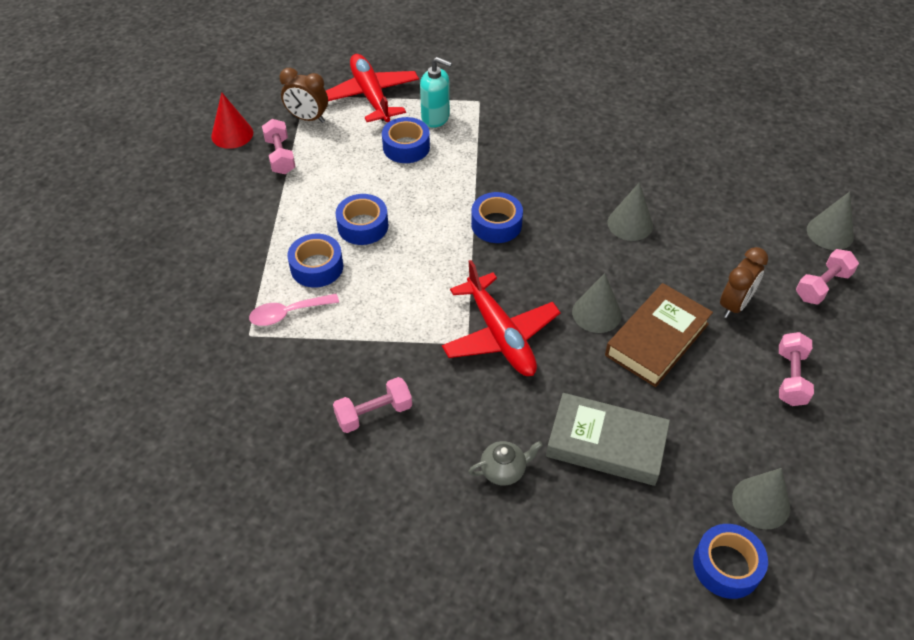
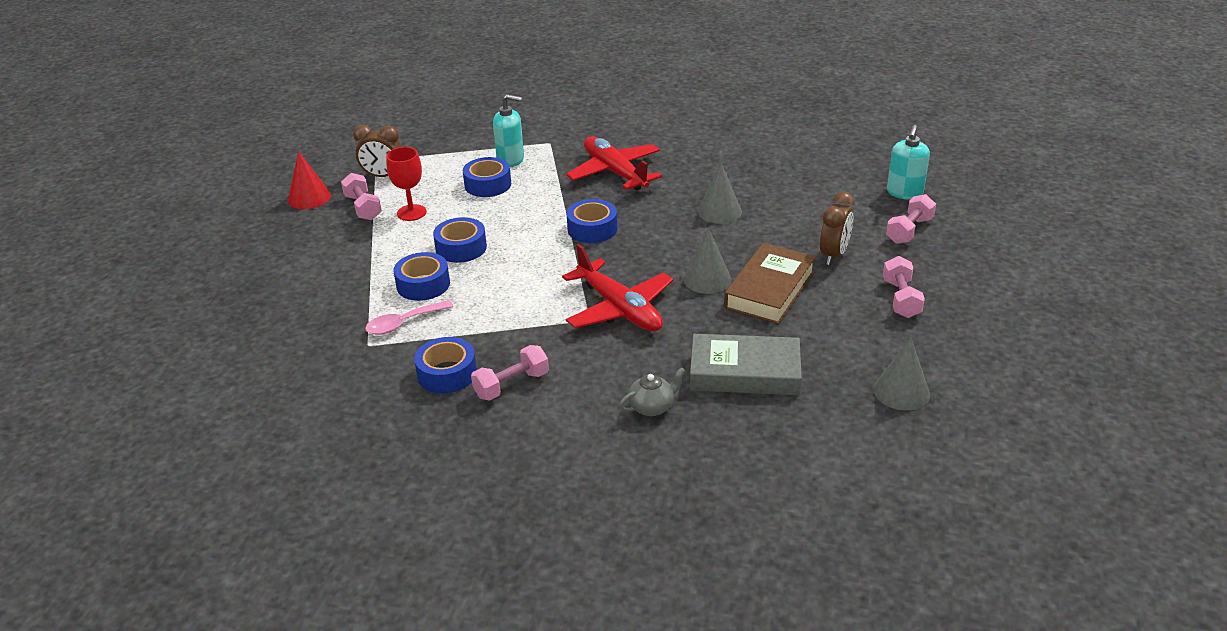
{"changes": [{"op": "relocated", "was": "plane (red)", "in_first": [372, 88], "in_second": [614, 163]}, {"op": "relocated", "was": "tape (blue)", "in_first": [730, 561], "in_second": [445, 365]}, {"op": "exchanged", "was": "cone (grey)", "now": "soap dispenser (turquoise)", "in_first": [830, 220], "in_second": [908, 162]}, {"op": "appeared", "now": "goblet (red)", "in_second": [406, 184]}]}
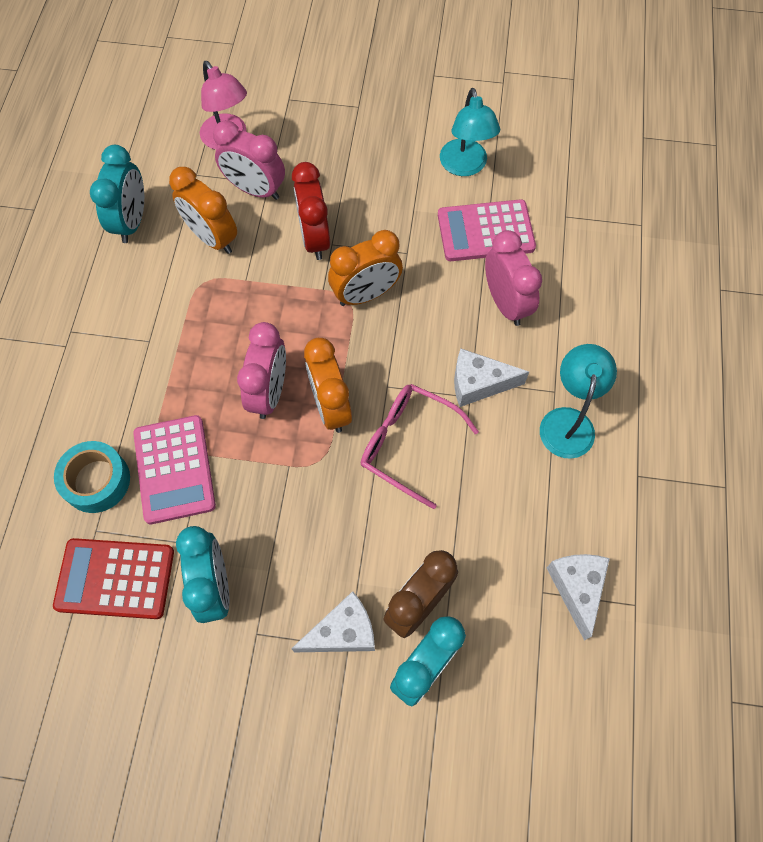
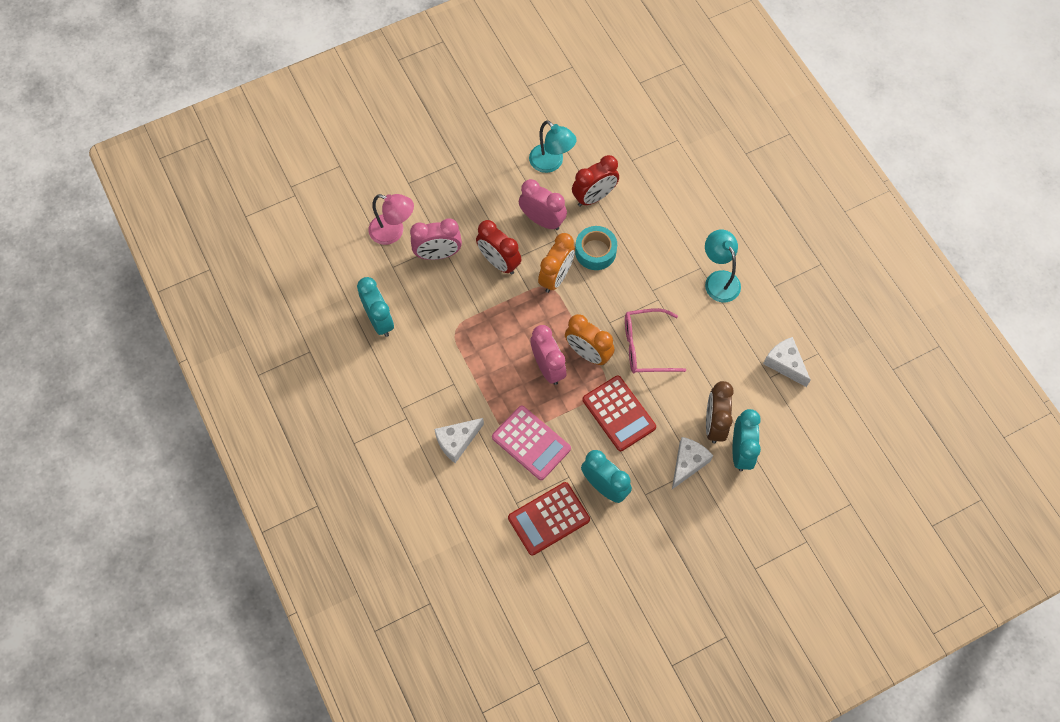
{"changes": [{"op": "relocated", "was": "tape (turquoise)", "in_first": [92, 477], "in_second": [596, 248]}, {"op": "missing", "was": "clock (orange)", "in_first": [203, 210]}, {"op": "exchanged", "was": "calculator (pink)", "now": "clock (red)", "in_first": [487, 230], "in_second": [595, 181]}, {"op": "relocated", "was": "cheese (white)", "in_first": [491, 378], "in_second": [459, 440]}, {"op": "relocated", "was": "clock (pink)", "in_first": [513, 278], "in_second": [543, 204]}, {"op": "appeared", "now": "calculator (red)", "in_second": [619, 413]}]}
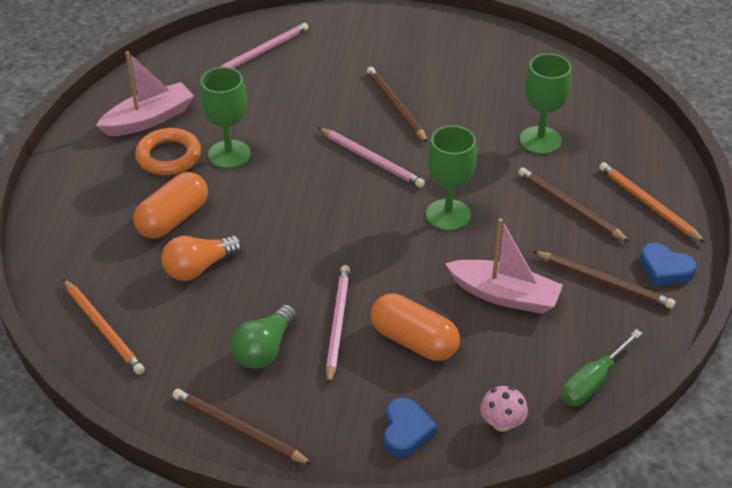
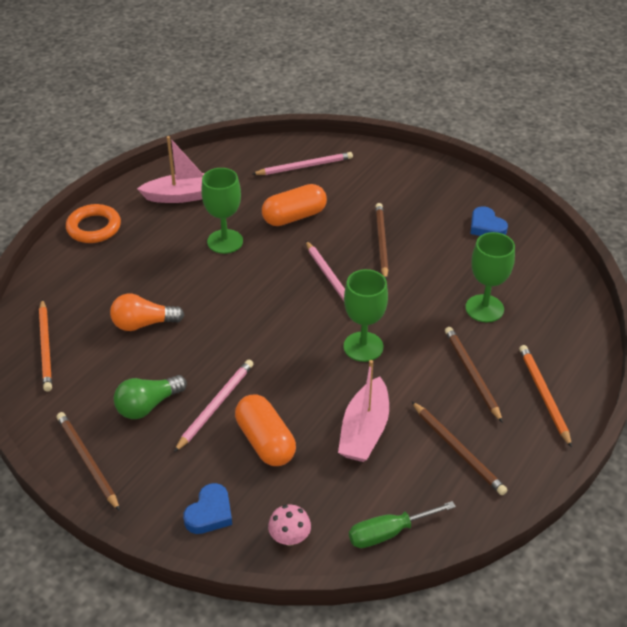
{"changes": [{"op": "relocated", "was": "capsule (orange)", "in_first": [170, 205], "in_second": [294, 205]}, {"op": "relocated", "was": "ring (orange)", "in_first": [168, 151], "in_second": [93, 223]}, {"op": "spun", "was": "boat (pink)", "in_first": [504, 266], "in_second": [363, 411], "clockwise": 60}, {"op": "relocated", "was": "heart (blue)", "in_first": [668, 264], "in_second": [489, 221]}]}
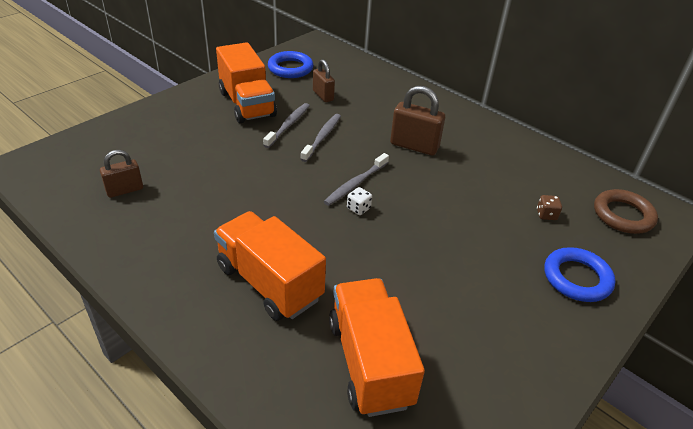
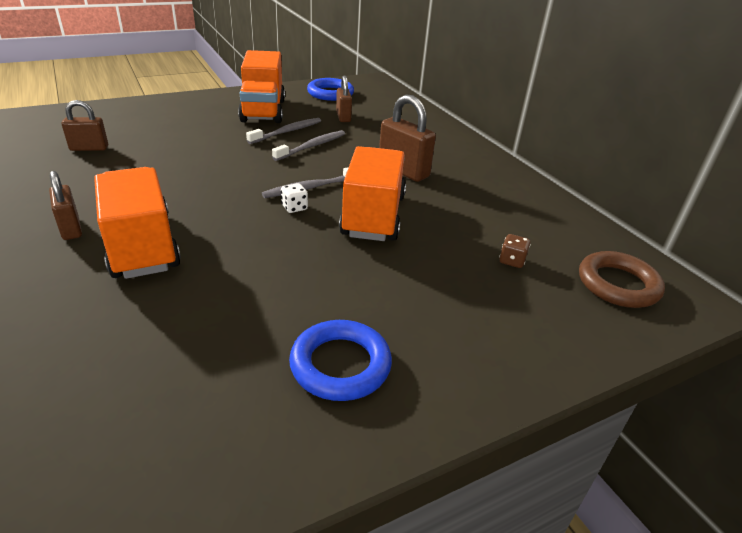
{"changes": [{"op": "relocated", "was": "truck (orange)", "in_first": [377, 347], "in_second": [372, 193]}, {"op": "relocated", "was": "ring (blue)", "in_first": [580, 274], "in_second": [340, 360]}, {"op": "appeared", "now": "padlock (brown)", "in_second": [65, 205]}]}
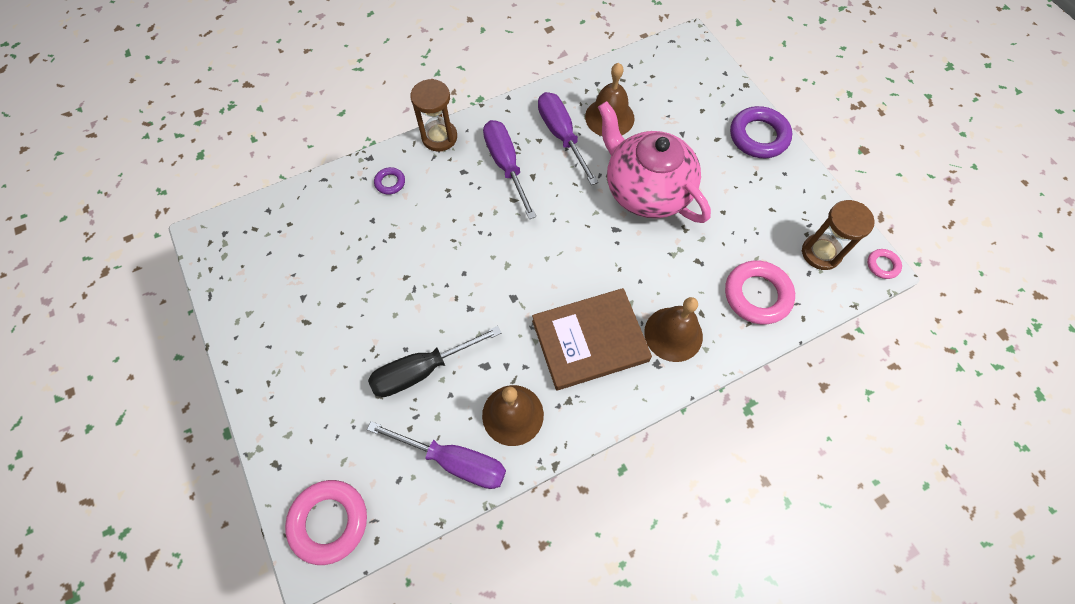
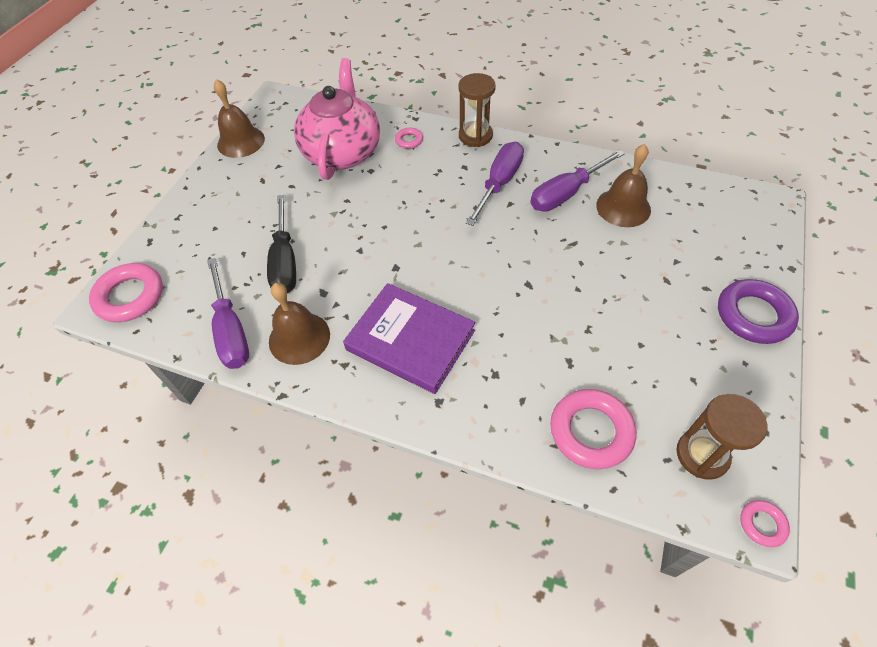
{"changes": [{"op": "spun", "was": "screwdriver (black)", "in_first": [434, 361], "in_second": [281, 244], "clockwise": -120}, {"op": "colour", "was": "ring (purple)", "now": "ring (pink)", "in_first": [389, 181], "in_second": [409, 138]}, {"op": "colour", "was": "book (brown)", "now": "book (purple)", "in_first": [592, 339], "in_second": [409, 338]}, {"op": "spun", "was": "screwdriver (purple)", "in_first": [568, 138], "in_second": [577, 180], "clockwise": -150}, {"op": "relocated", "was": "teapot (pink)", "in_first": [654, 162], "in_second": [337, 119]}, {"op": "relocated", "was": "bell (brown)", "in_first": [673, 329], "in_second": [239, 118]}]}
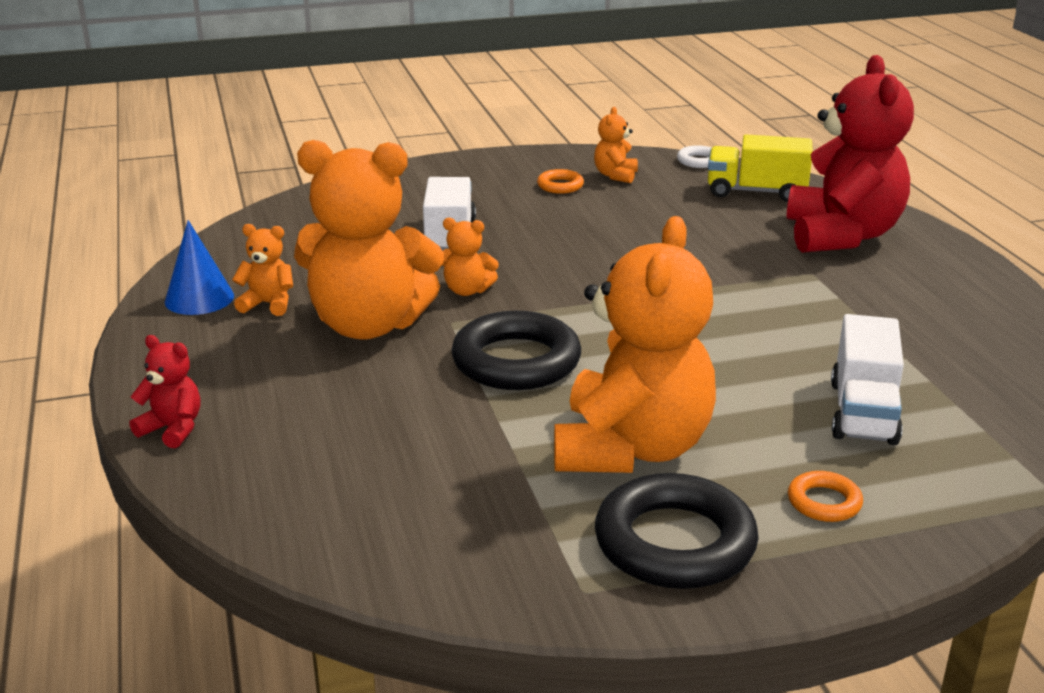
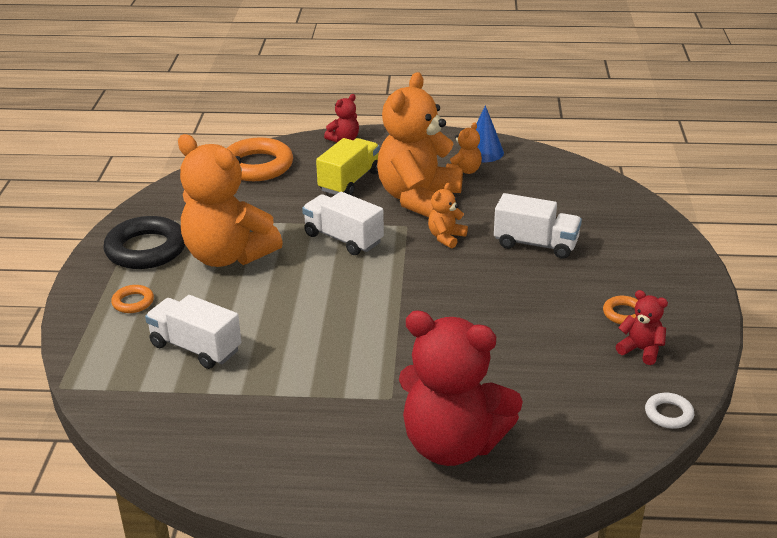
{"changes": [{"op": "exchanged", "was": "ring (black)", "now": "truck (white)", "in_first": [516, 350], "in_second": [343, 223]}, {"op": "colour", "was": "teddy bear (orange)", "now": "teddy bear (red)", "in_first": [616, 145], "in_second": [642, 327]}, {"op": "relocated", "was": "truck (yellow)", "in_first": [760, 168], "in_second": [348, 166]}, {"op": "appeared", "now": "ring (orange)", "in_second": [260, 159]}]}
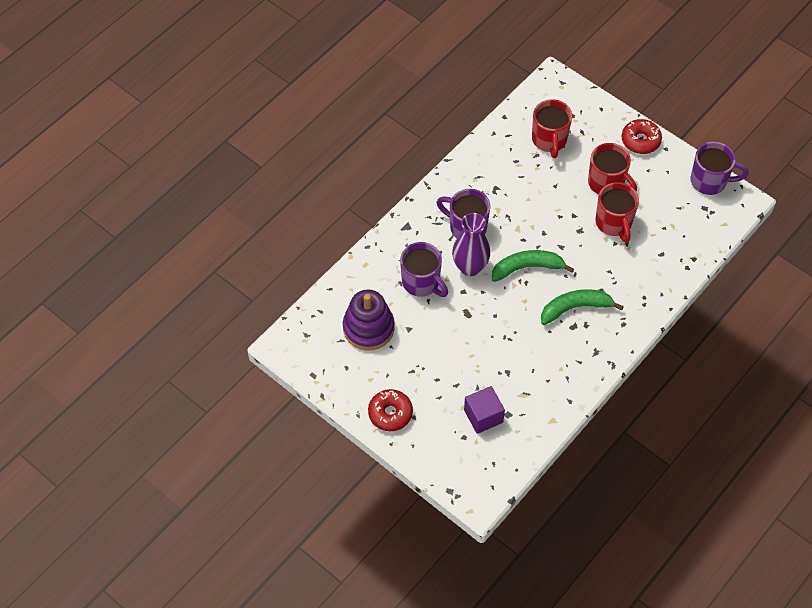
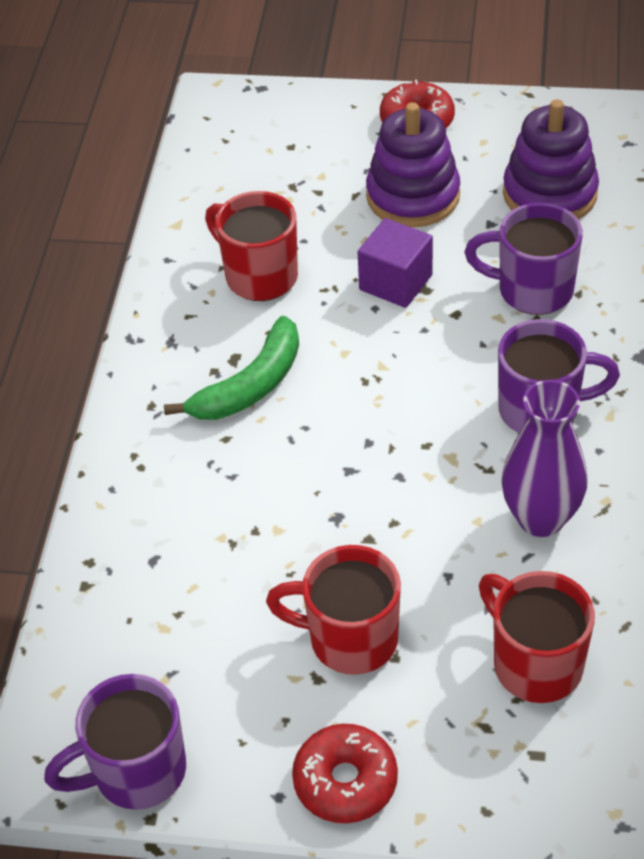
{"changes": [{"op": "relocated", "was": "vase (purple)", "in_first": [471, 244], "in_second": [544, 458]}, {"op": "relocated", "was": "cube (purple)", "in_first": [484, 410], "in_second": [395, 263]}, {"op": "missing", "was": "banana (green)", "in_first": [533, 266]}, {"op": "relocated", "was": "mug (red)", "in_first": [617, 212], "in_second": [251, 246]}, {"op": "appeared", "now": "stacking toy (purple)", "in_second": [413, 164]}]}
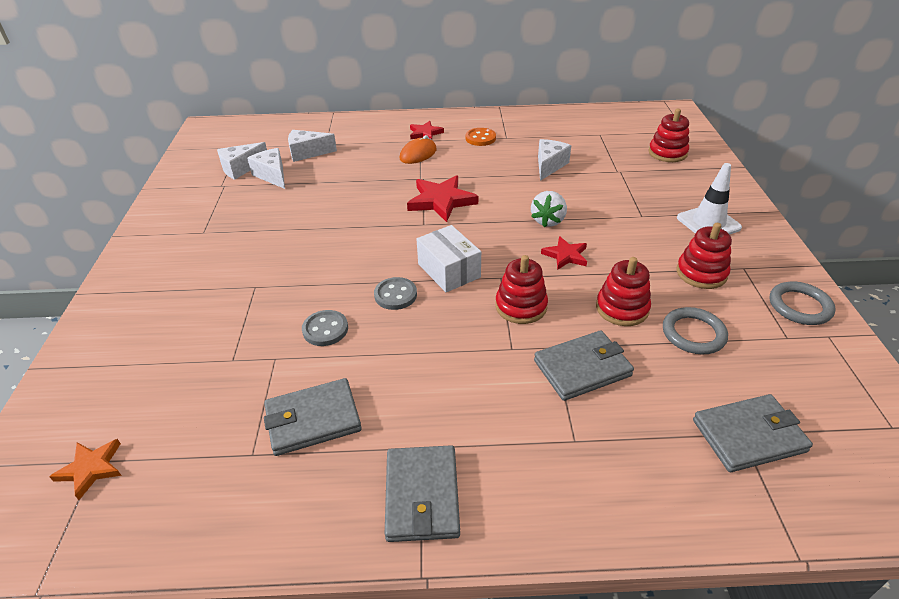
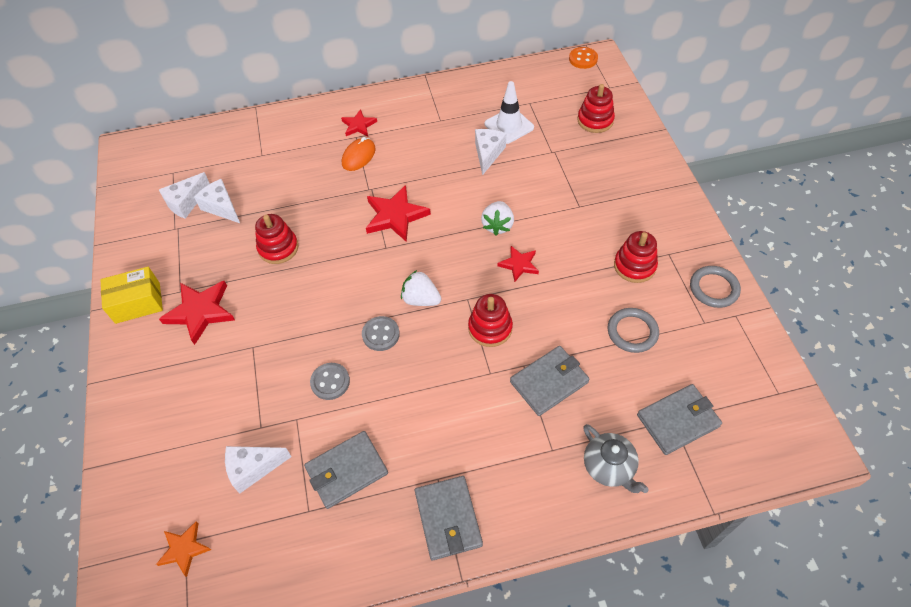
{"changes": [{"op": "relocated", "was": "cheese (white)", "in_first": [312, 146], "in_second": [258, 469]}, {"op": "exchanged", "was": "box (white)", "now": "strawberry (white)", "in_first": [449, 258], "in_second": [421, 288]}, {"op": "relocated", "was": "button (orange)", "in_first": [481, 137], "in_second": [583, 58]}, {"op": "relocated", "was": "stacking toy (red)", "in_first": [623, 291], "in_second": [277, 239]}, {"op": "relocated", "was": "traffic cone (white)", "in_first": [709, 199], "in_second": [509, 112]}, {"op": "appeared", "now": "box (yellow)", "in_second": [132, 295]}, {"op": "appeared", "now": "star (red)", "in_second": [197, 313]}, {"op": "appeared", "now": "teapot (grey)", "in_second": [616, 458]}]}
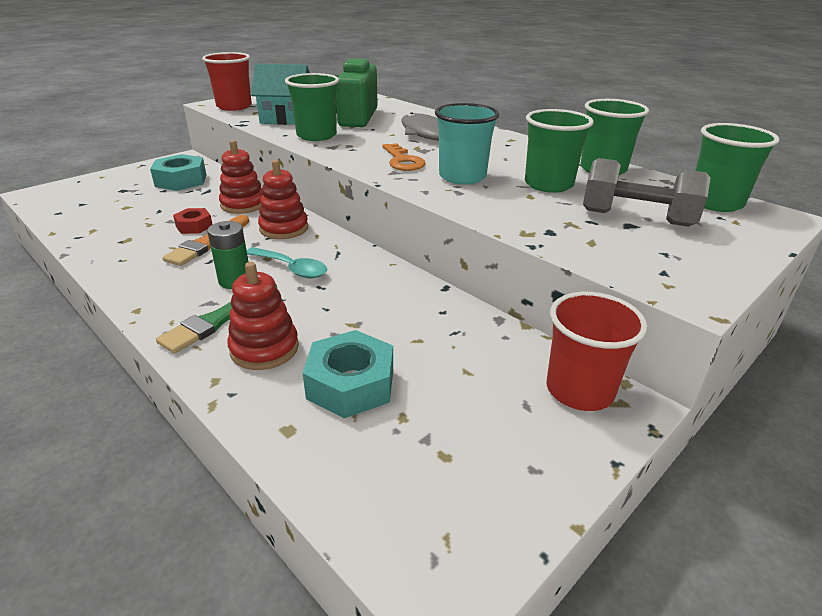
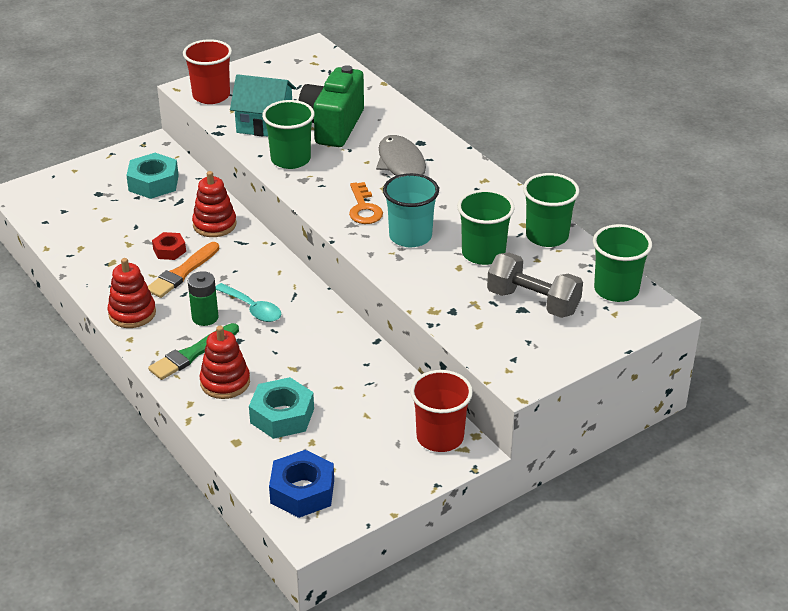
{"changes": [{"op": "relocated", "was": "stacking toy (red)", "in_first": [283, 199], "in_second": [131, 293]}, {"op": "appeared", "now": "nut (blue)", "in_second": [301, 484]}]}
